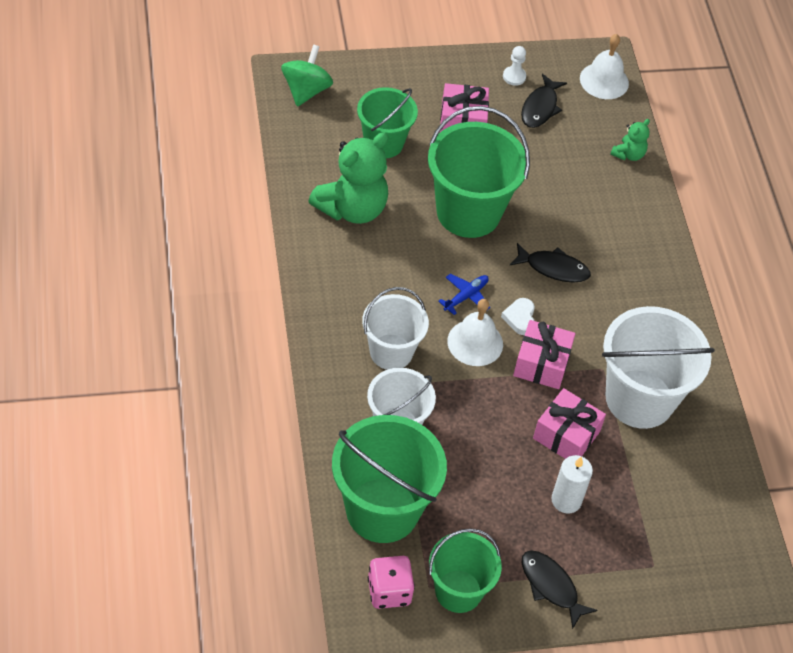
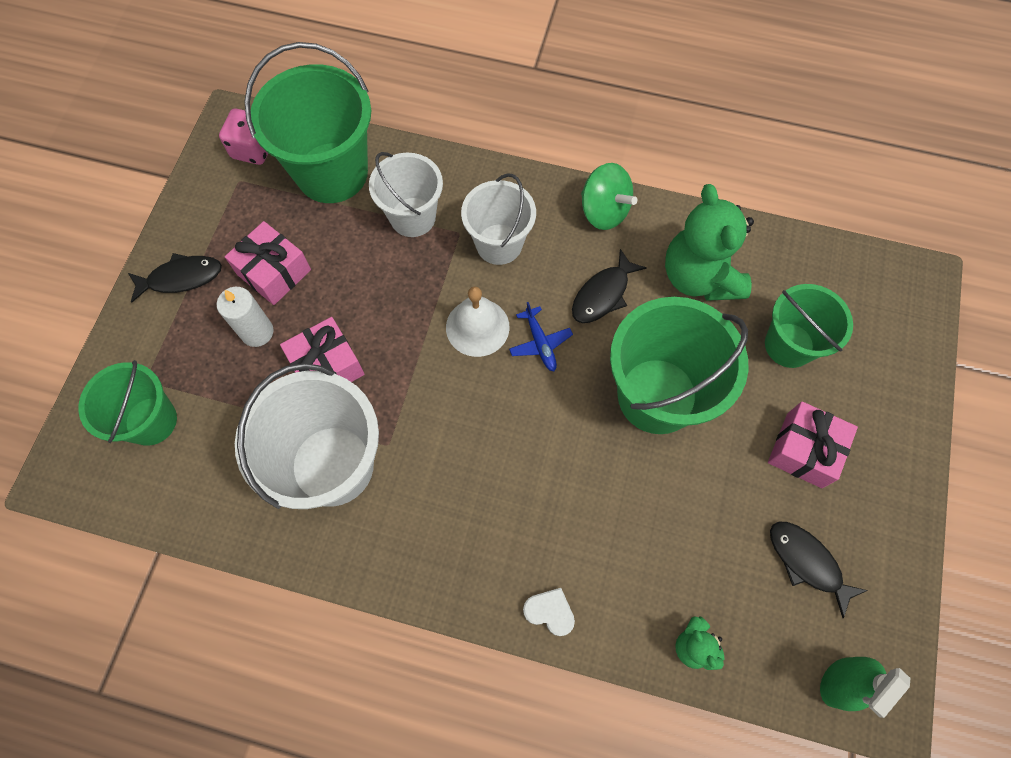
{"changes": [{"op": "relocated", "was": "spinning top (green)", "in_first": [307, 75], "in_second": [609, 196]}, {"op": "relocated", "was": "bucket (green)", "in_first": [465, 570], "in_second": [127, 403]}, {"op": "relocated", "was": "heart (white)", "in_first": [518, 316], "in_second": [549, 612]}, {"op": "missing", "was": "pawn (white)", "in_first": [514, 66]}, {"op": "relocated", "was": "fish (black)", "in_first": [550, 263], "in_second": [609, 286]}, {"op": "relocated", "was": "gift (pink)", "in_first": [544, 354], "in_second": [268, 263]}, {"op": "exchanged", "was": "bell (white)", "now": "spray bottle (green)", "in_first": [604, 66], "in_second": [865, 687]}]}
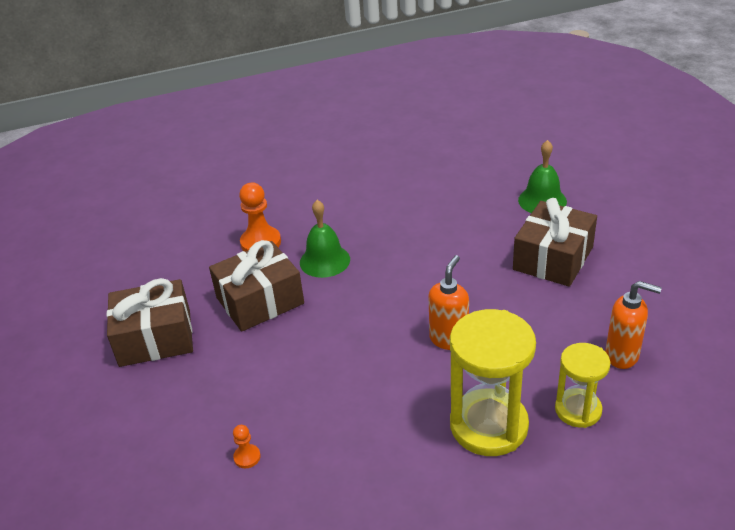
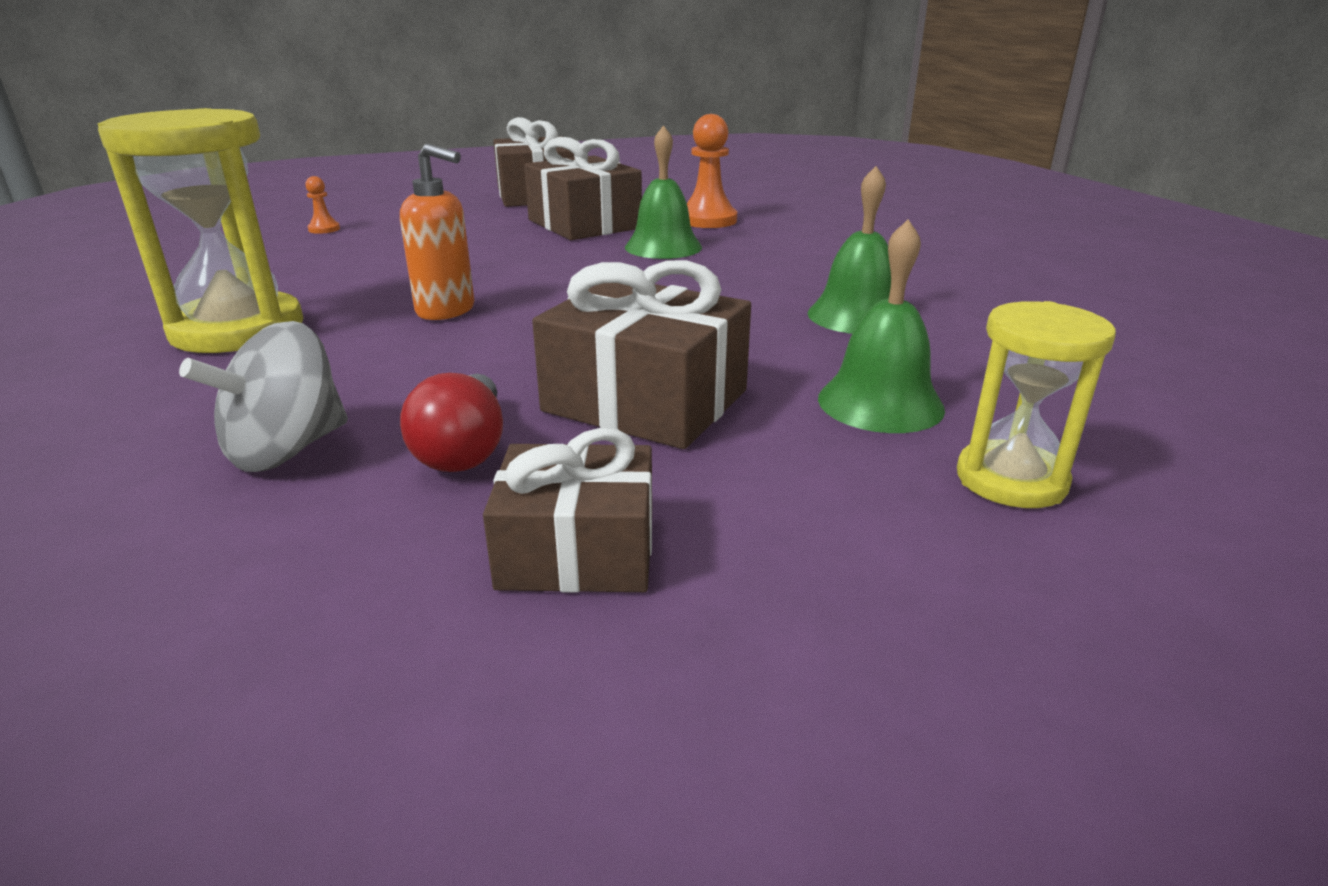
{"changes": [{"op": "relocated", "was": "hourglass (yellow)", "in_first": [582, 385], "in_second": [1036, 404]}, {"op": "exchanged", "was": "soap dispenser (orange)", "now": "spinning top (grey)", "in_first": [633, 325], "in_second": [263, 396]}, {"op": "appeared", "now": "light bulb (red)", "in_second": [451, 422]}, {"op": "appeared", "now": "gift (brown)", "in_second": [567, 510]}, {"op": "appeared", "now": "bell (green)", "in_second": [849, 250]}]}
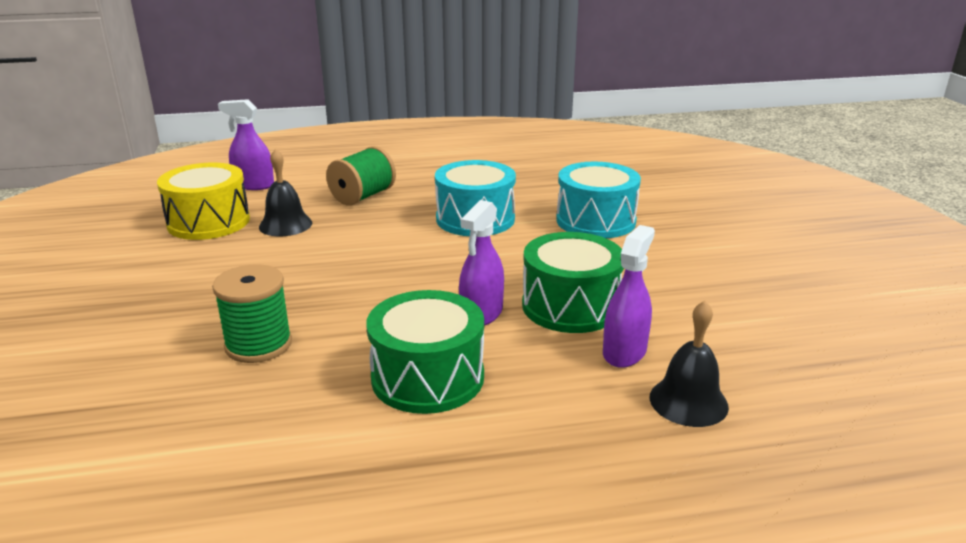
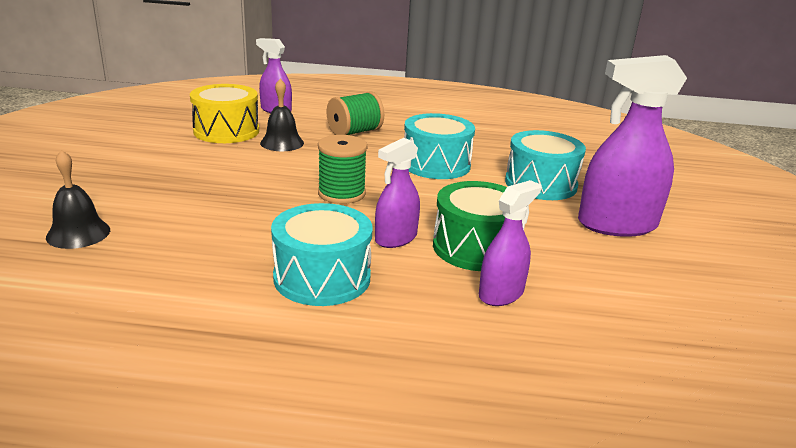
{"changes": [{"op": "relocated", "was": "spool (green)", "in_first": [252, 313], "in_second": [342, 169]}, {"op": "colour", "was": "drum (green)", "now": "drum (turquoise)", "in_first": [425, 352], "in_second": [322, 254]}, {"op": "relocated", "was": "bell (black)", "in_first": [689, 364], "in_second": [78, 199]}, {"op": "appeared", "now": "spray bottle (purple)", "in_second": [632, 146]}]}
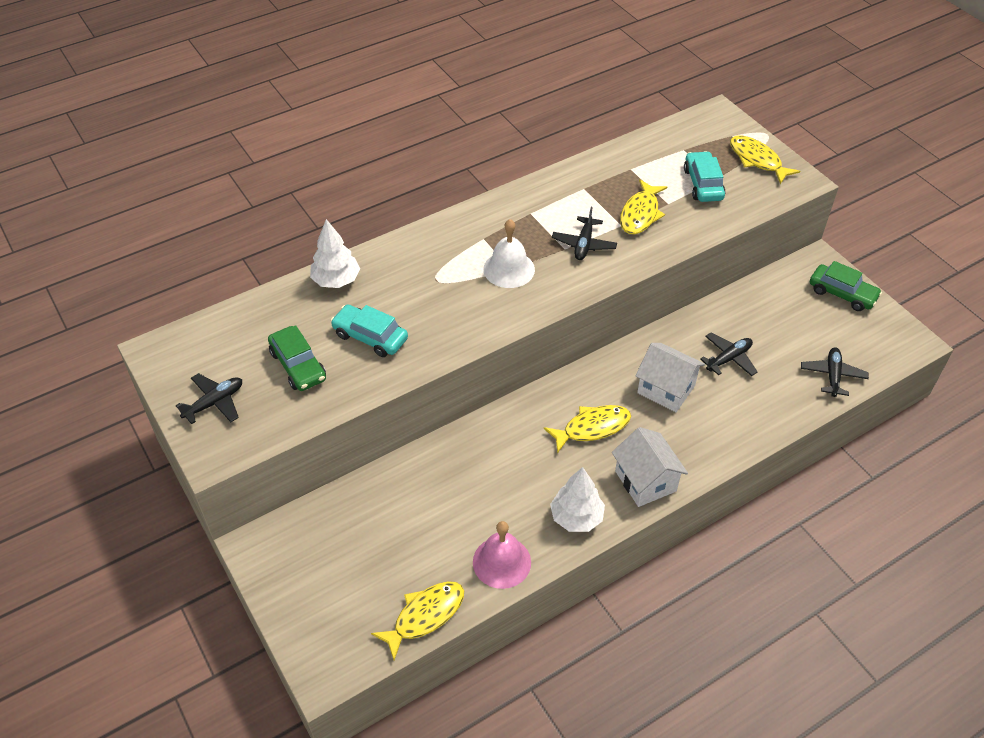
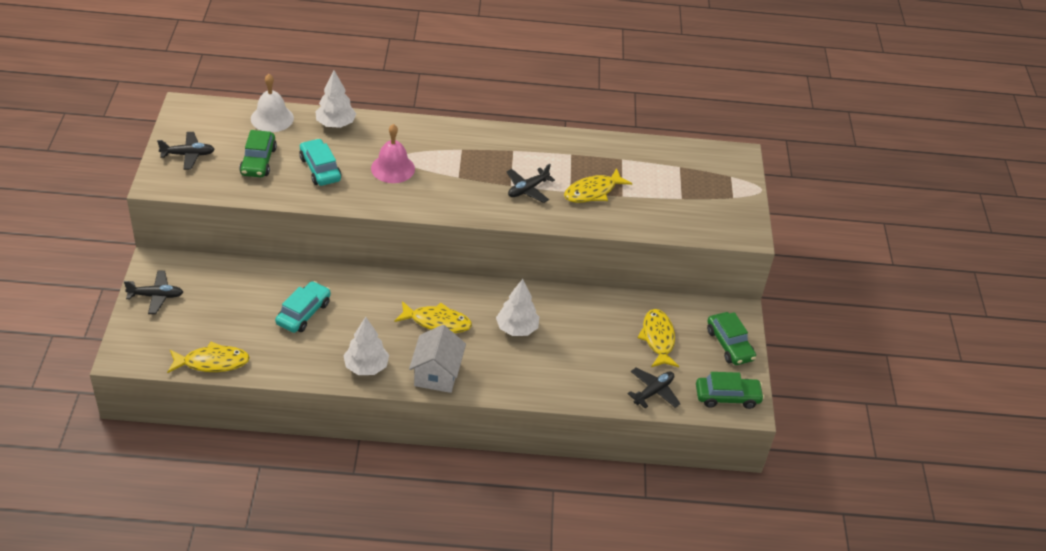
{"changes": [{"op": "relocated", "was": "bell (pink)", "in_first": [502, 555], "in_second": [393, 153]}, {"op": "relocated", "was": "bell (white)", "in_first": [509, 253], "in_second": [272, 103]}, {"op": "exchanged", "was": "house (white)", "now": "tree (white)", "in_first": [670, 377], "in_second": [517, 307]}, {"op": "relocated", "was": "car (turquoise)", "in_first": [704, 176], "in_second": [303, 307]}, {"op": "relocated", "was": "plane (black)", "in_first": [729, 354], "in_second": [153, 292]}, {"op": "relocated", "was": "fish (yellow)", "in_first": [765, 159], "in_second": [658, 338]}, {"op": "appeared", "now": "car (green)", "in_second": [730, 390]}]}
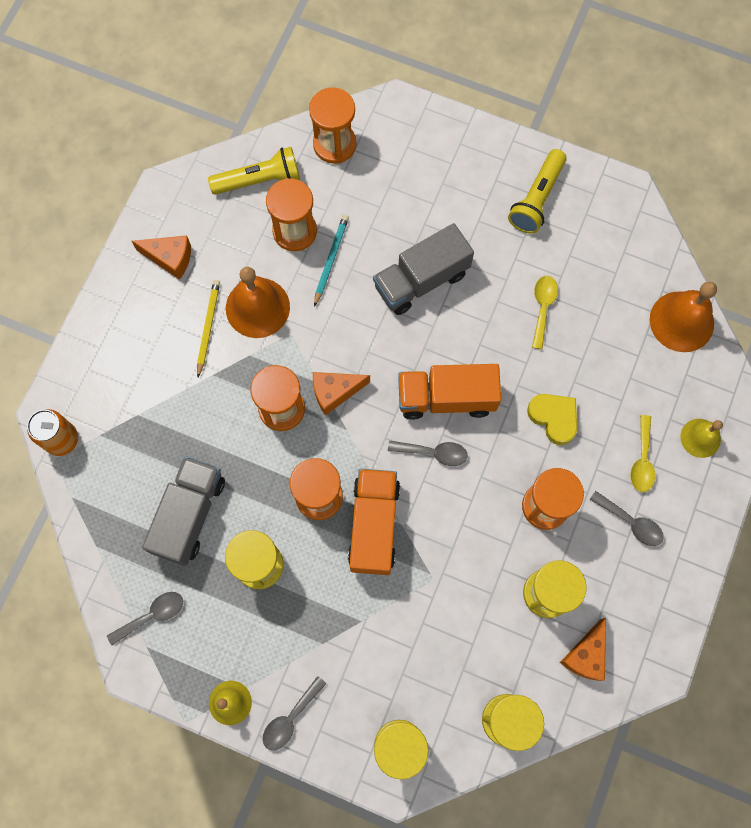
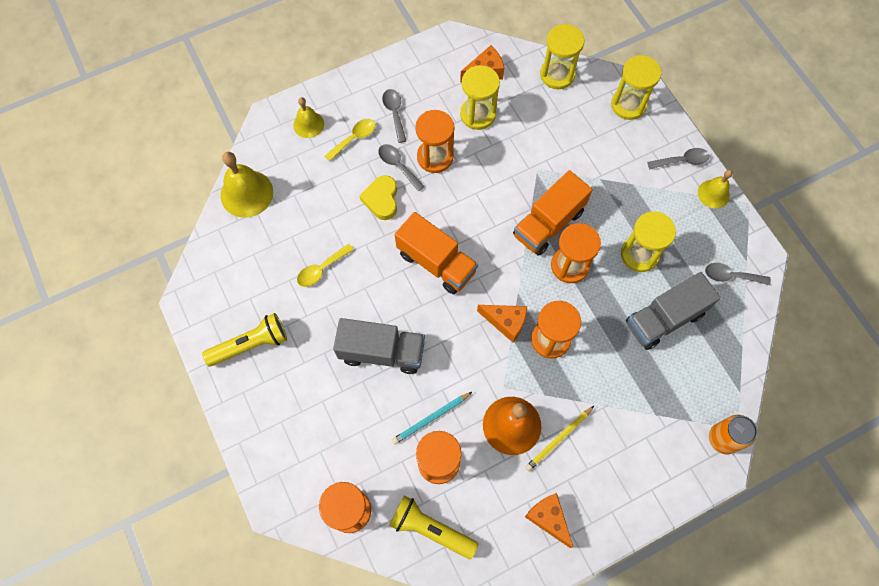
{"changes": [{"op": "relocated", "was": "spoon (grey)", "in_first": [428, 453], "in_second": [401, 167]}, {"op": "colour", "was": "bell (orange)", "now": "bell (yellow)", "in_first": [683, 317], "in_second": [247, 185]}]}
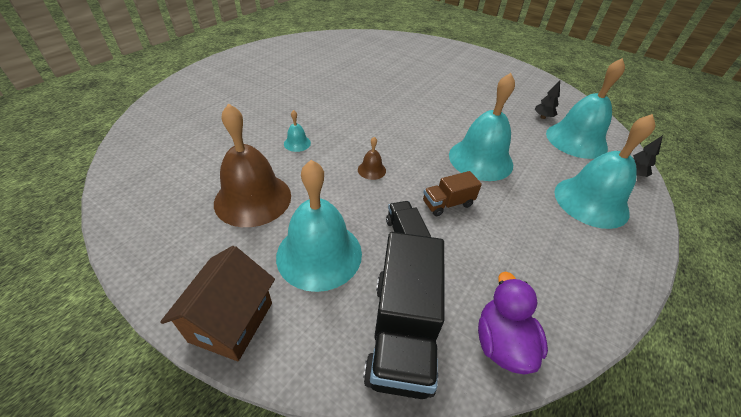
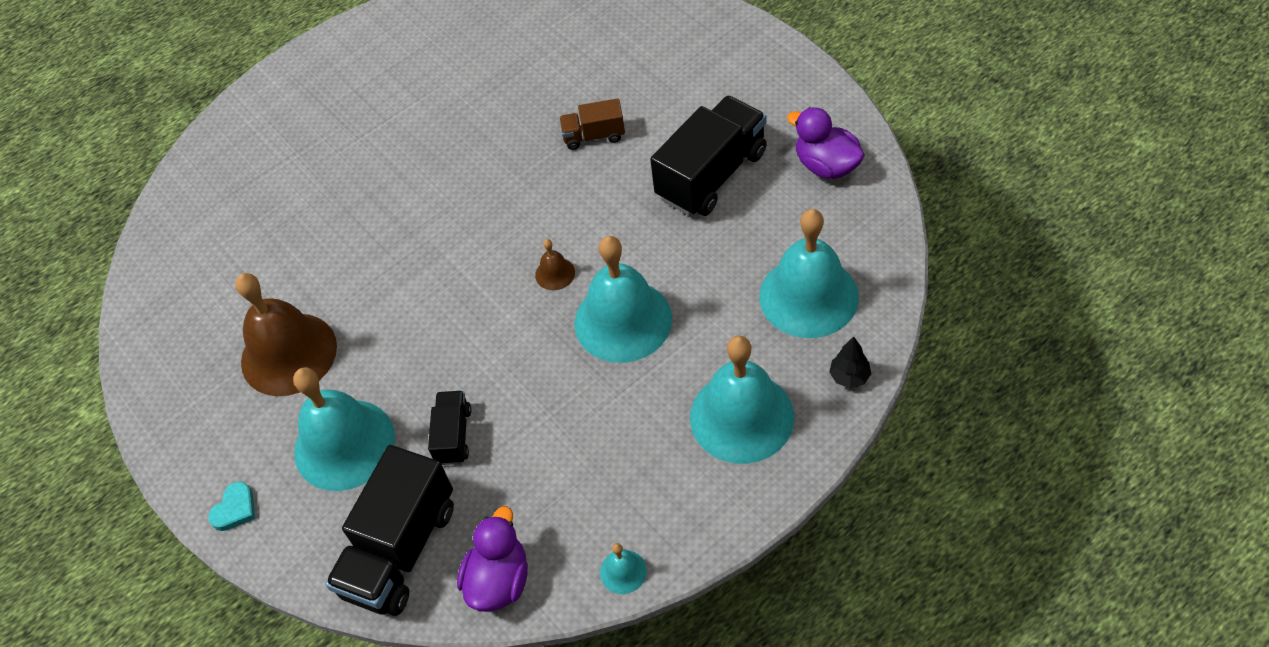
{"changes": [{"op": "exchanged", "was": "house (brown)", "now": "heart (turquoise)", "in_first": [218, 303], "in_second": [231, 506]}, {"op": "relocated", "was": "bell (turquoise)", "in_first": [297, 131], "in_second": [623, 568]}, {"op": "relocated", "was": "bell (brown)", "in_first": [372, 158], "in_second": [555, 264]}, {"op": "relocated", "was": "truck (brown)", "in_first": [452, 193], "in_second": [592, 124]}, {"op": "missing", "was": "tree (black)", "in_first": [547, 99]}, {"op": "appeared", "now": "truck (black)", "in_second": [708, 155]}, {"op": "appeared", "now": "duck (purple)", "in_second": [826, 143]}]}
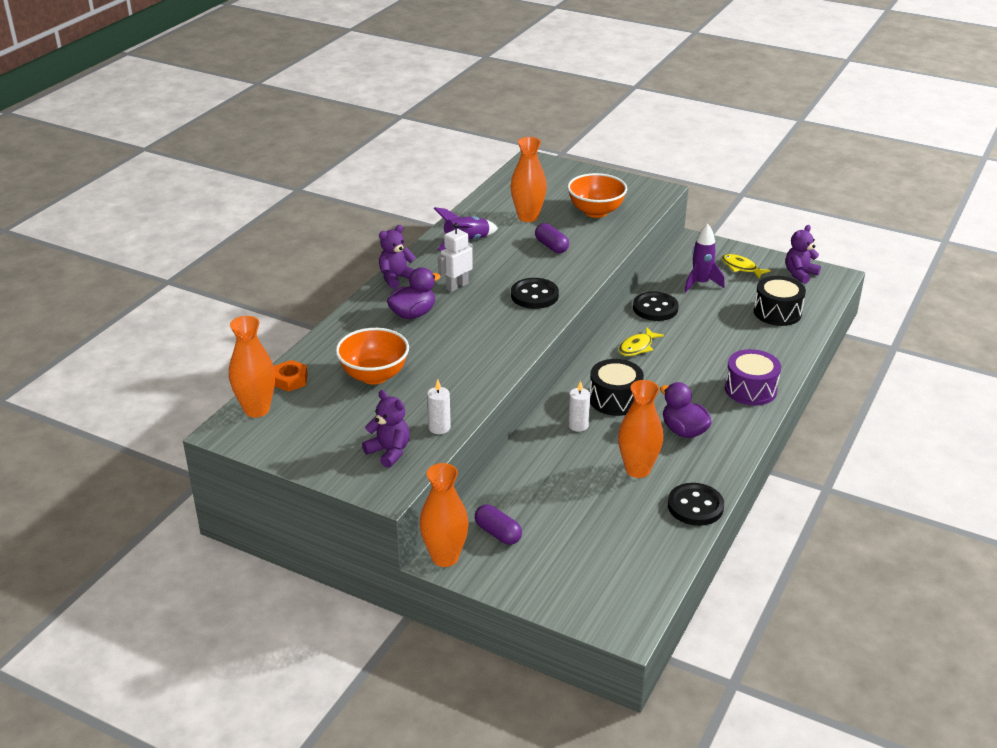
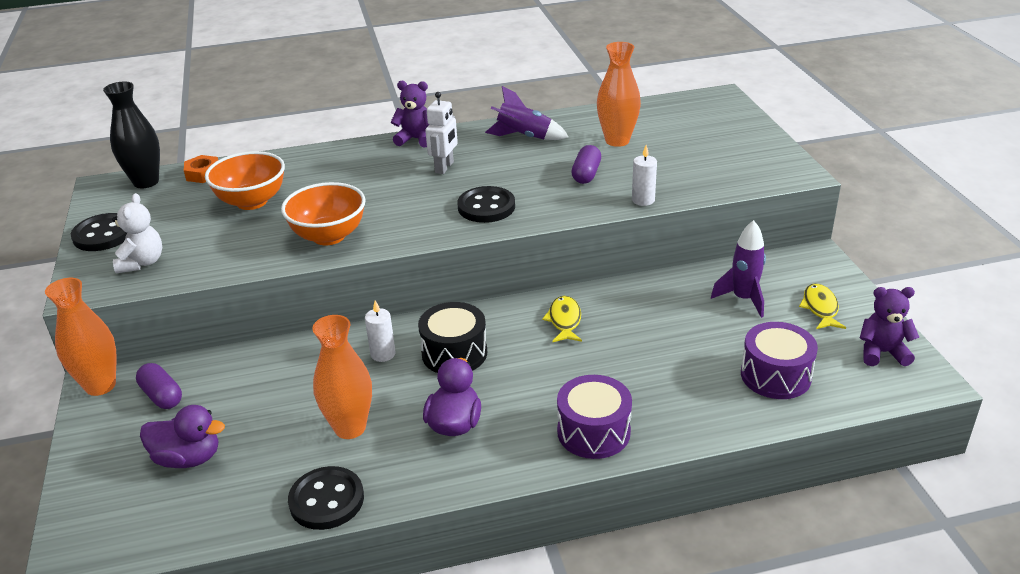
{"changes": [{"op": "colour", "was": "vase (orange)", "now": "vase (black)", "in_first": [252, 367], "in_second": [131, 134]}, {"op": "colour", "was": "teddy bear (purple)", "now": "teddy bear (white)", "in_first": [386, 429], "in_second": [137, 233]}, {"op": "relocated", "was": "duck (purple)", "in_first": [414, 293], "in_second": [182, 436]}, {"op": "relocated", "was": "candle (white)", "in_first": [439, 407], "in_second": [644, 175]}, {"op": "spun", "was": "robot (white)", "in_first": [455, 257], "in_second": [441, 133], "clockwise": 105}, {"op": "spun", "was": "capsule (purple)", "in_first": [498, 524], "in_second": [159, 386], "clockwise": -45}, {"op": "relocated", "was": "bowl (orange)", "in_first": [597, 195], "in_second": [323, 213]}, {"op": "spun", "was": "fish (yellow)", "in_first": [641, 341], "in_second": [562, 319], "clockwise": 90}, {"op": "relocated", "was": "button (black)", "in_first": [656, 306], "in_second": [99, 232]}, {"op": "colour", "was": "drum (black)", "now": "drum (purple)", "in_first": [780, 301], "in_second": [779, 360]}]}
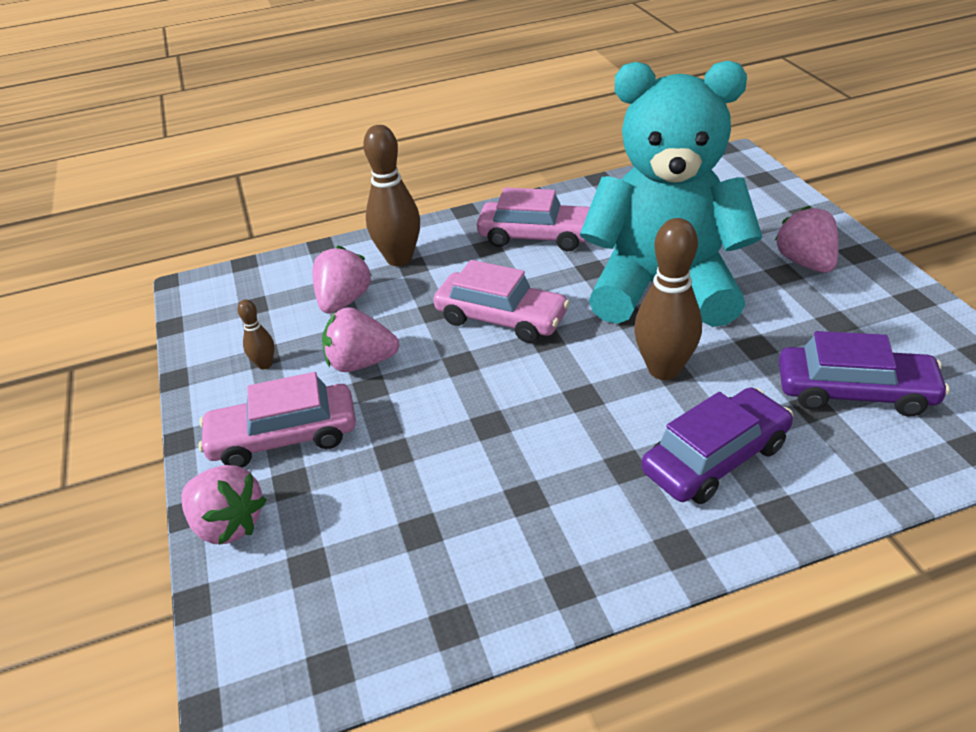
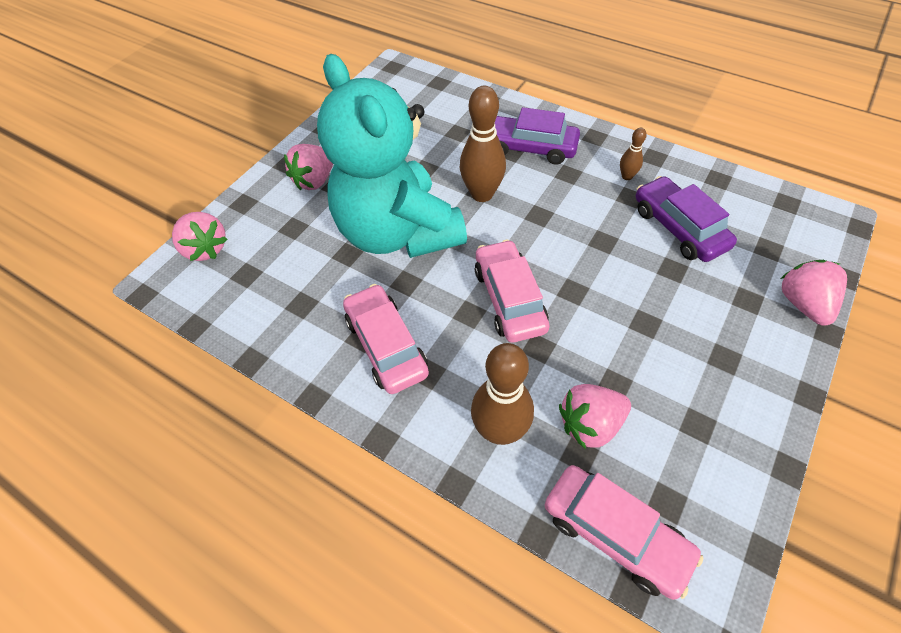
{"changes": [{"op": "relocated", "was": "car (pink)", "in_first": [277, 420], "in_second": [624, 532]}, {"op": "relocated", "was": "bowling pin (brown)", "in_first": [255, 334], "in_second": [633, 154]}, {"op": "relocated", "was": "strawberry (pink)", "in_first": [360, 339], "in_second": [199, 236]}, {"op": "relocated", "was": "car (purple)", "in_first": [864, 374], "in_second": [686, 219]}]}
